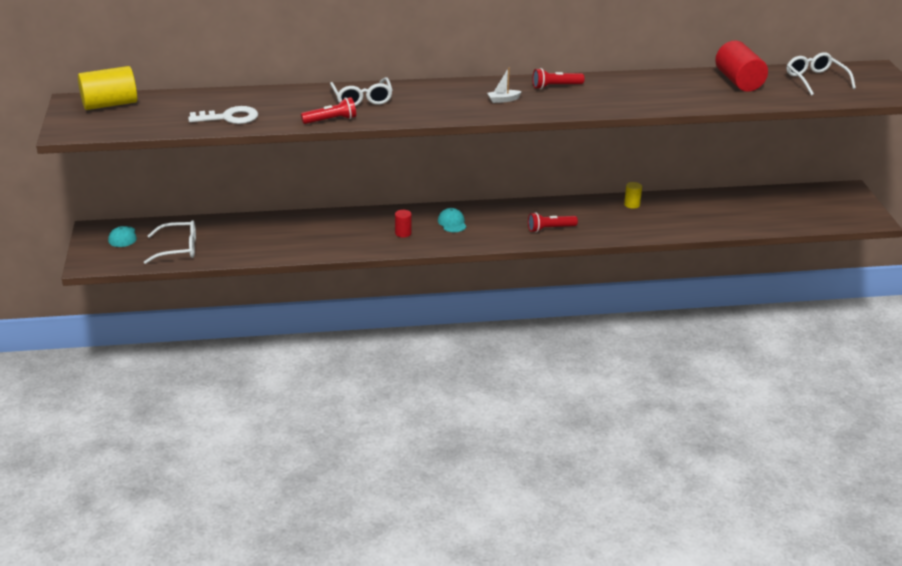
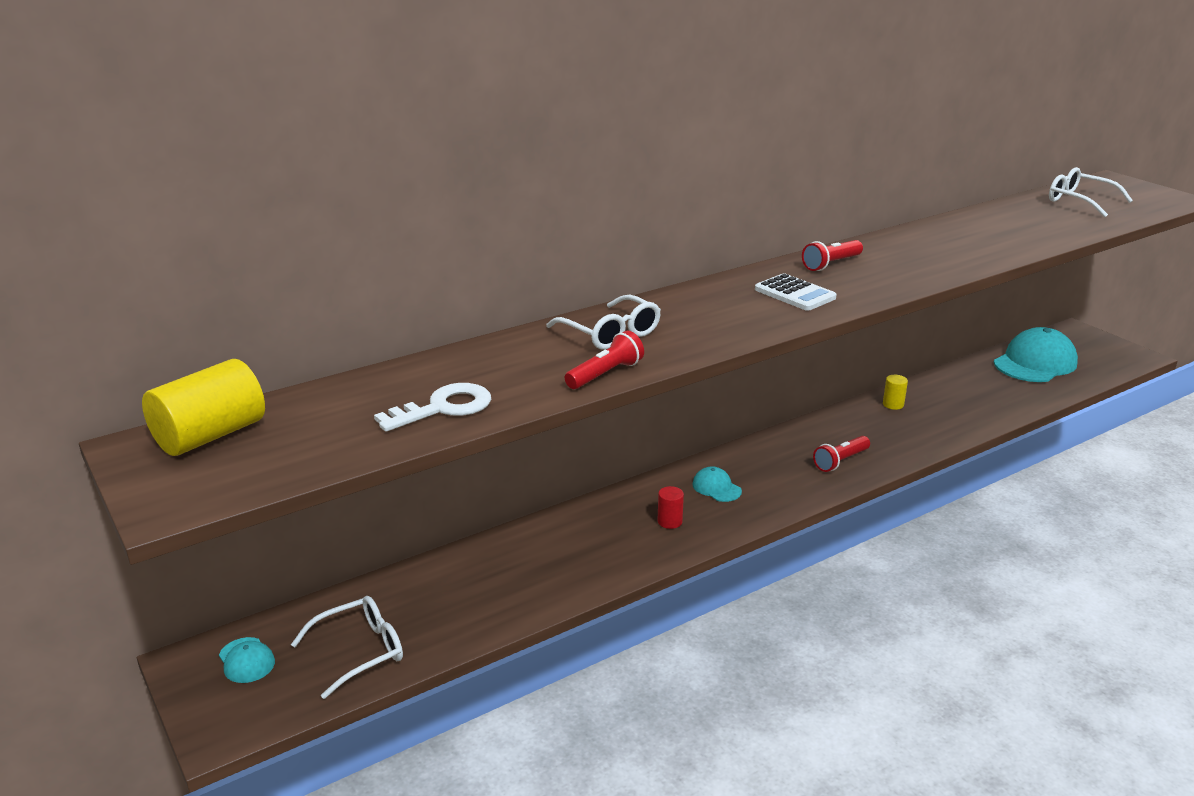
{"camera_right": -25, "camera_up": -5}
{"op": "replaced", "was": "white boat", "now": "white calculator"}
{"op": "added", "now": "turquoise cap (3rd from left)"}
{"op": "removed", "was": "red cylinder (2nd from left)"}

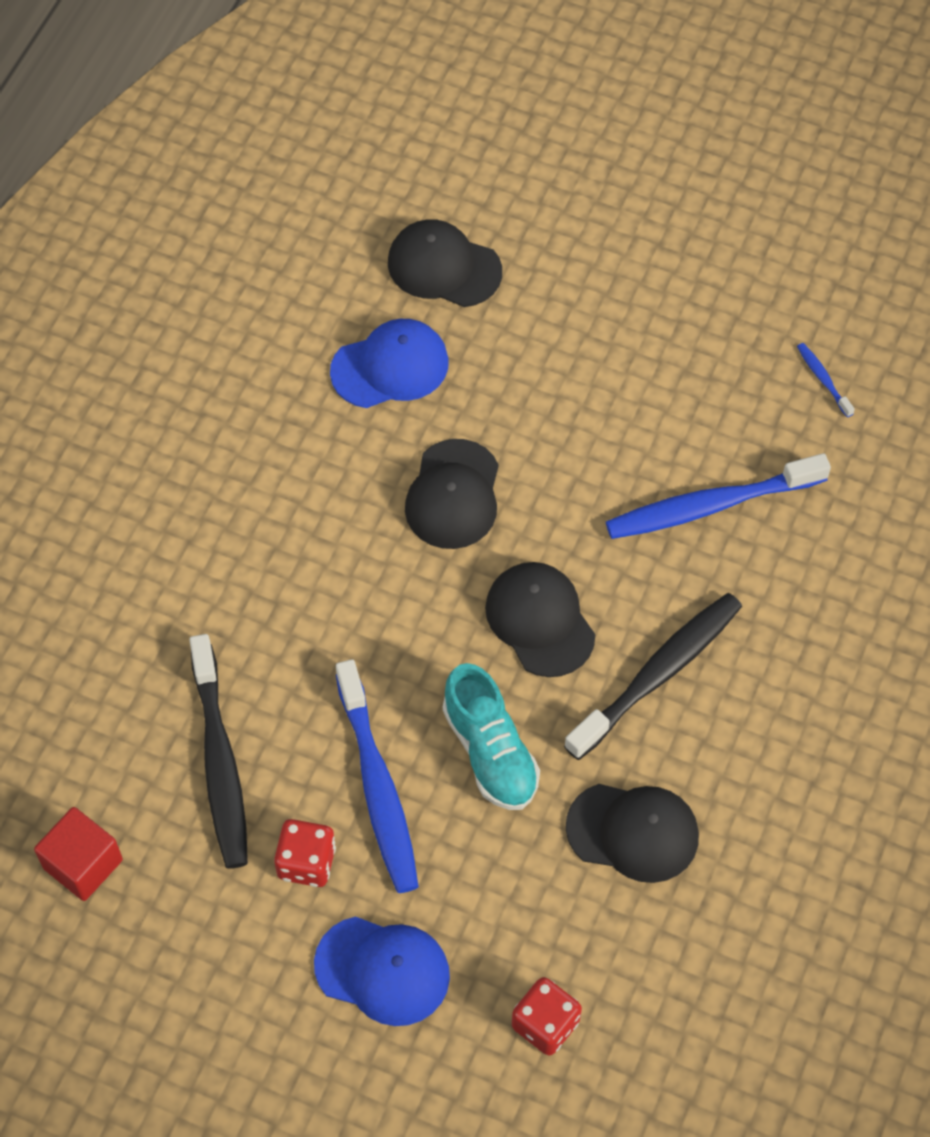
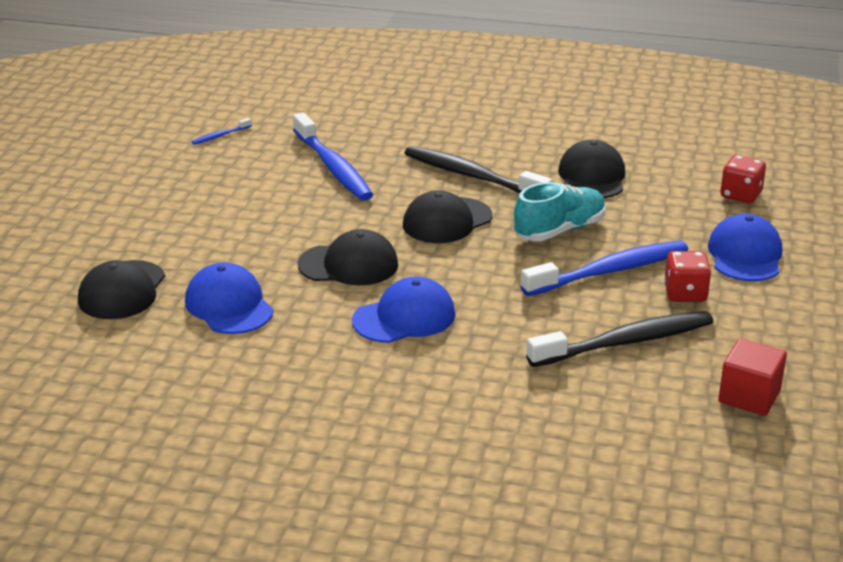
{"camera_right": -100, "camera_up": -30}
{"op": "added", "now": "blue cap (2nd from left)"}

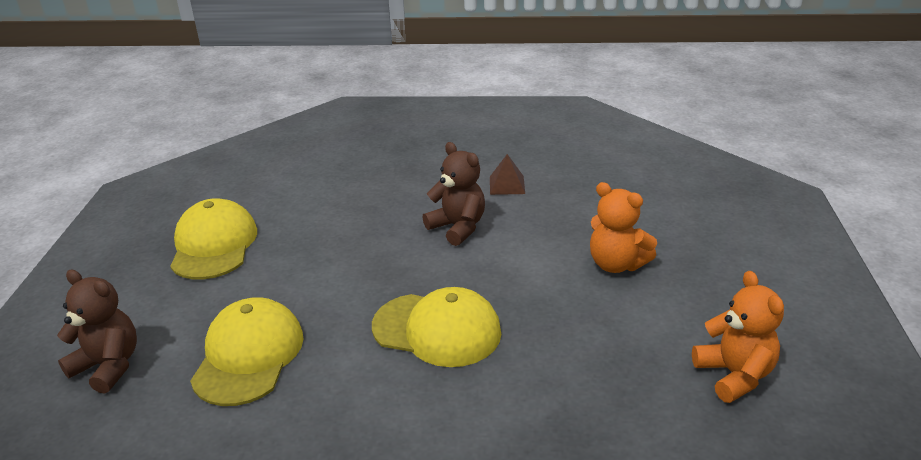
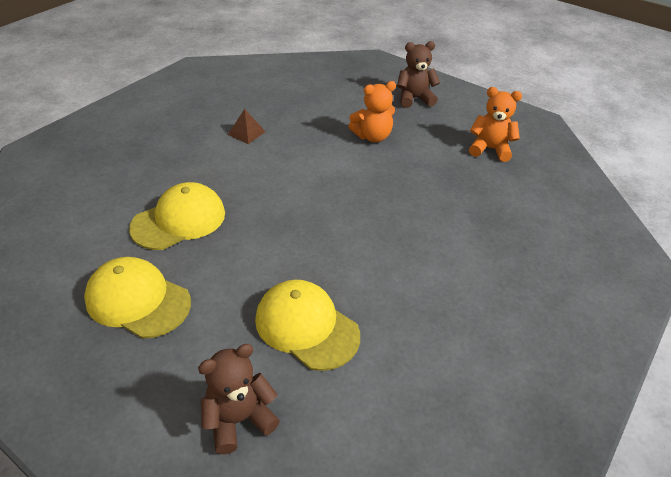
{"camera_right": -60, "camera_up": 10}
{"op": "moved", "was": "yellow cap (3rd from left in the first image)", "now": "yellow cap (2nd from left)"}
{"op": "moved", "was": "brown teddy bear (2nd from left)"}

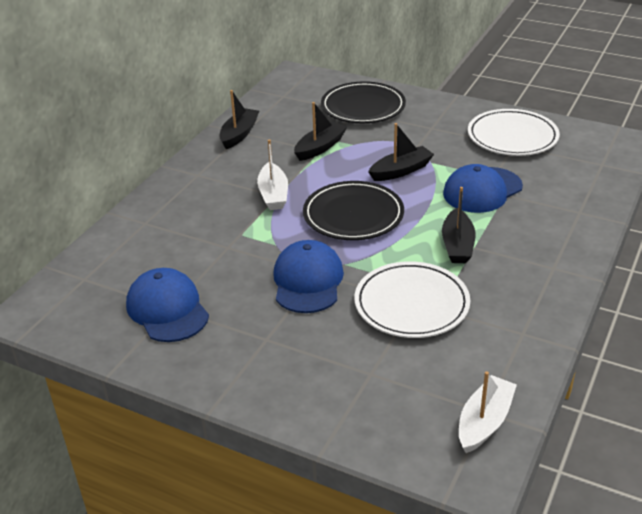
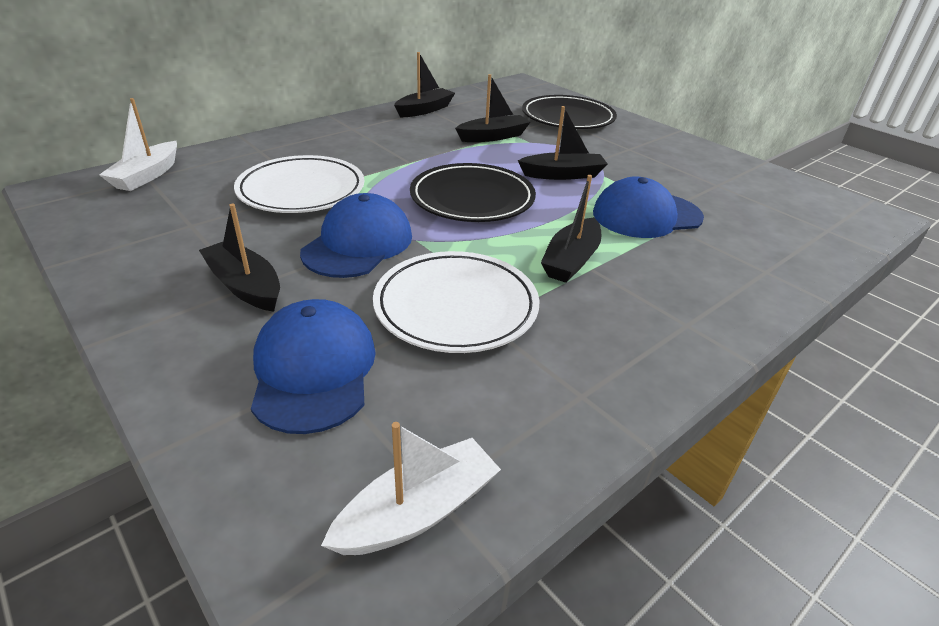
{"camera_right": 20, "camera_up": 0}
{"op": "moved", "was": "white boat (1st from left)"}
{"op": "added", "now": "black boat (1st from left)"}
{"op": "moved", "was": "white plate (2nd from left in the first image)", "now": "white plate (1st from left)"}
{"op": "moved", "was": "blue cap (1st from left)"}

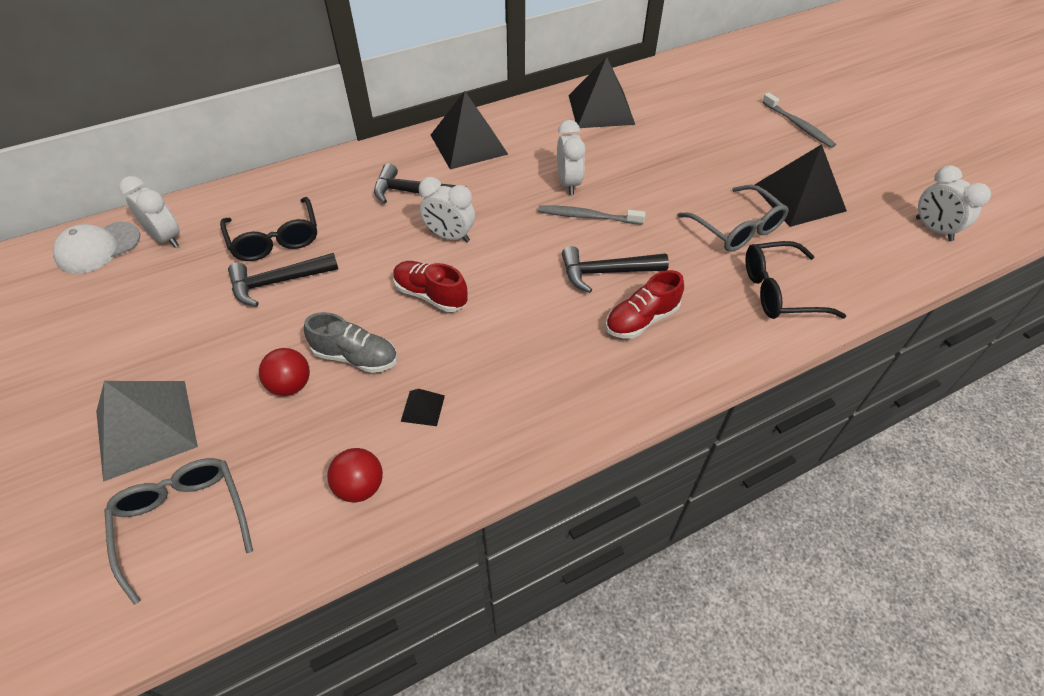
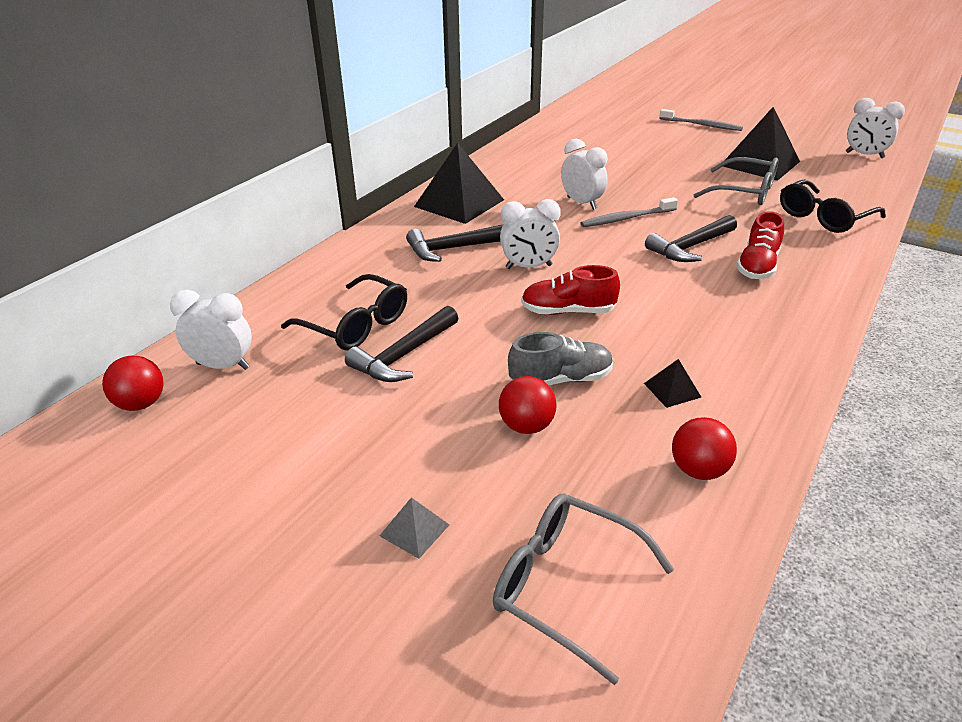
{"camera_right": -30, "camera_up": -15}
{"op": "replaced", "was": "white cap", "now": "red ball (1st from left)"}
{"op": "resized", "was": "grey pyramid", "ratio": 0.43}
{"op": "removed", "was": "black pyramid (3rd from left)"}

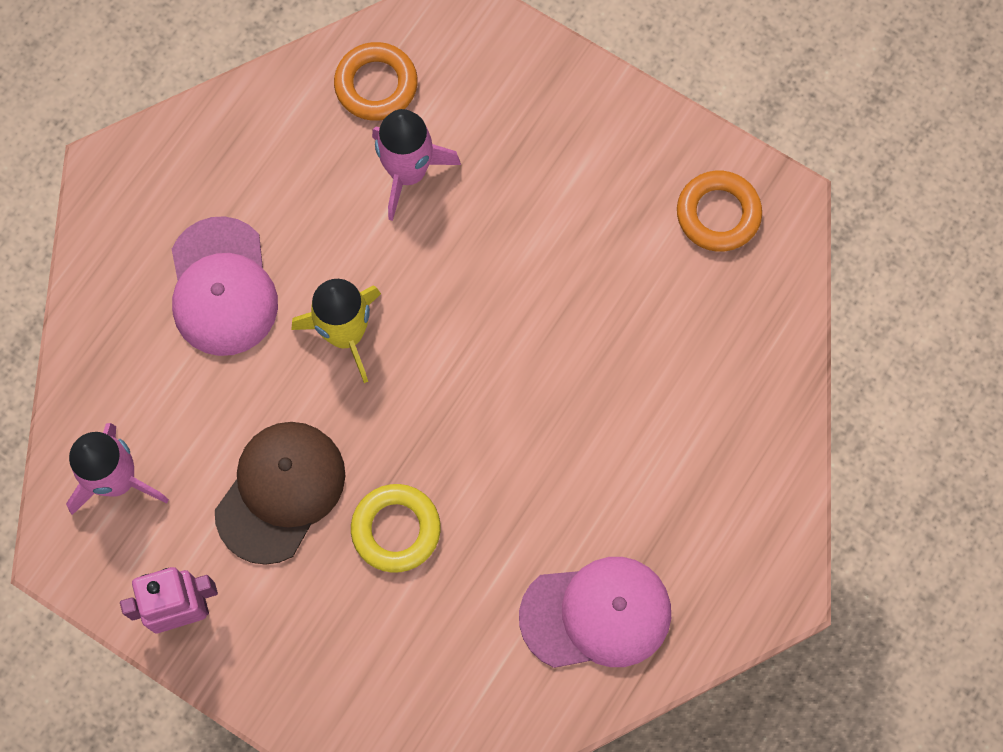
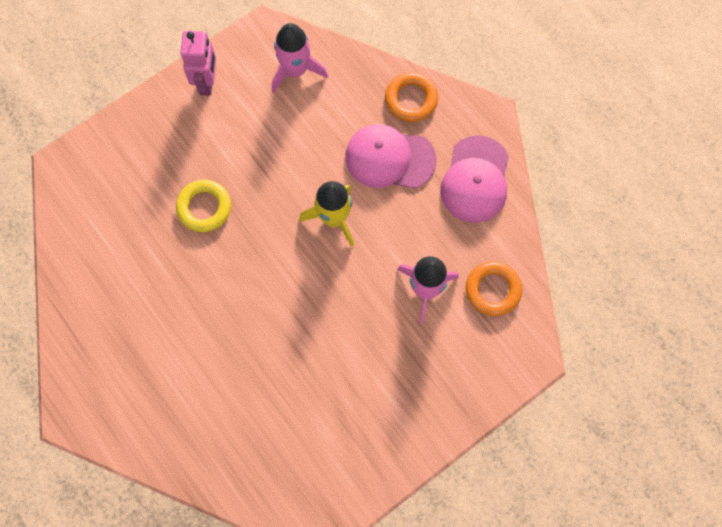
{"camera_right": 110, "camera_up": 0}
{"op": "moved", "was": "orange ring (2nd from left in the first image)", "now": "orange ring (1st from left)"}
{"op": "moved", "was": "pink cap (2nd from left)"}
{"op": "removed", "was": "brown cap"}

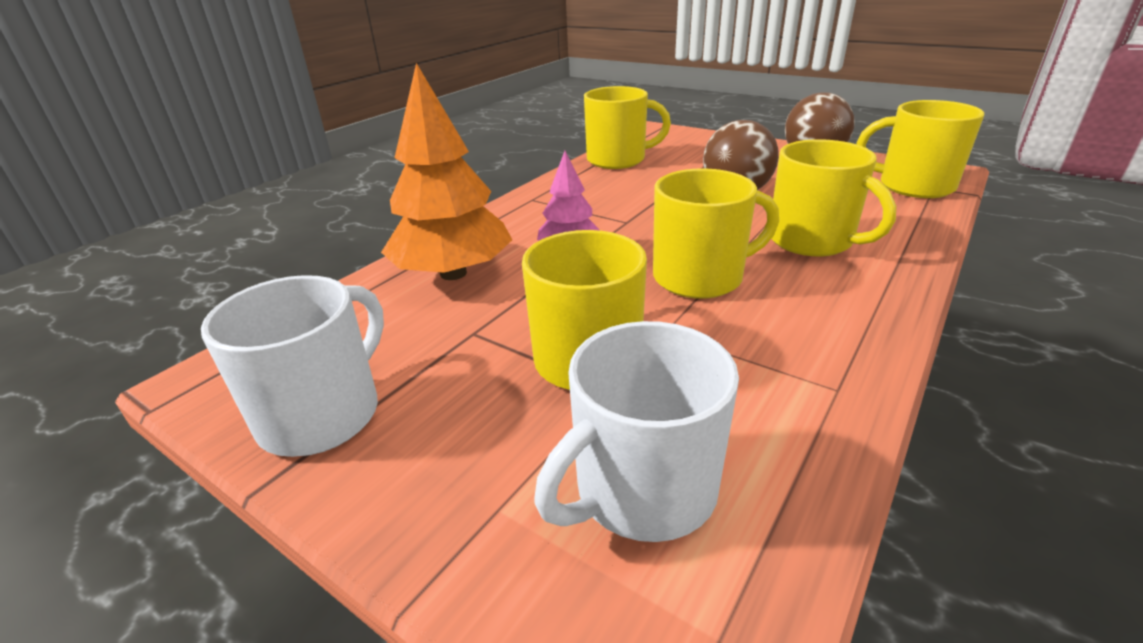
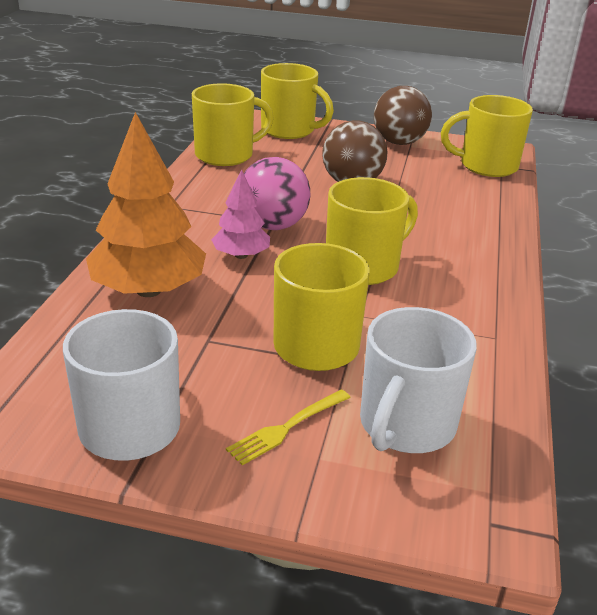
{"camera_right": -25, "camera_up": 0}
{"op": "added", "now": "yellow fork"}
{"op": "added", "now": "pink ball"}
{"op": "moved", "was": "yellow mug (4th from left in the first image)", "now": "yellow mug (2nd from left)"}

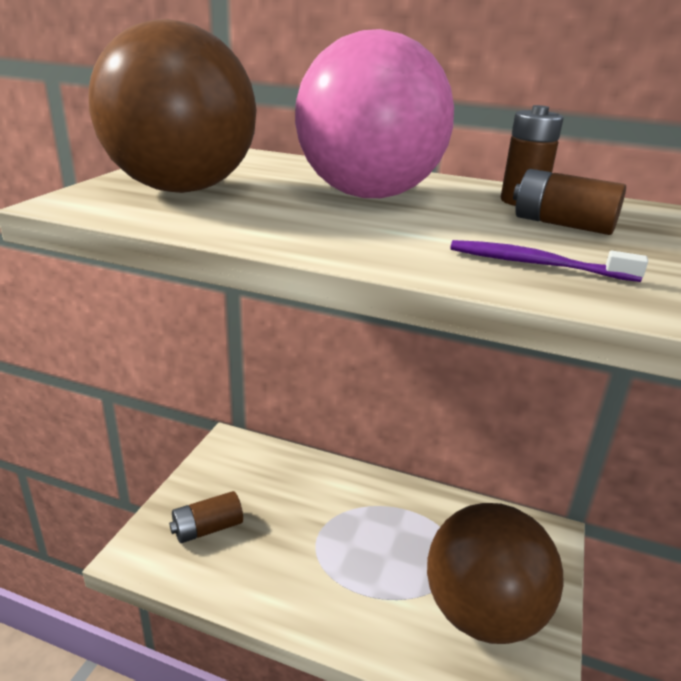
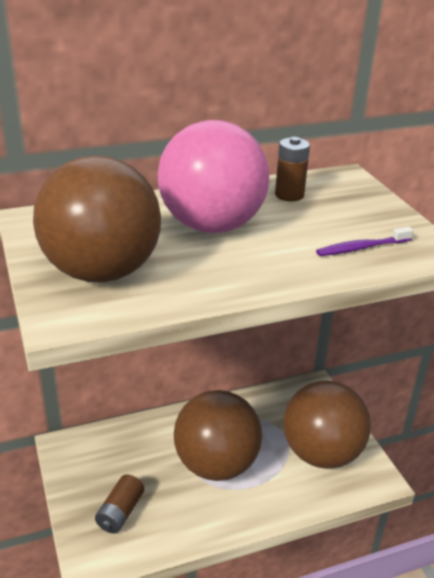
{"camera_right": -40, "camera_up": 5}
{"op": "added", "now": "brown ball (2nd from left)"}
{"op": "removed", "was": "brown battery (3rd from left)"}

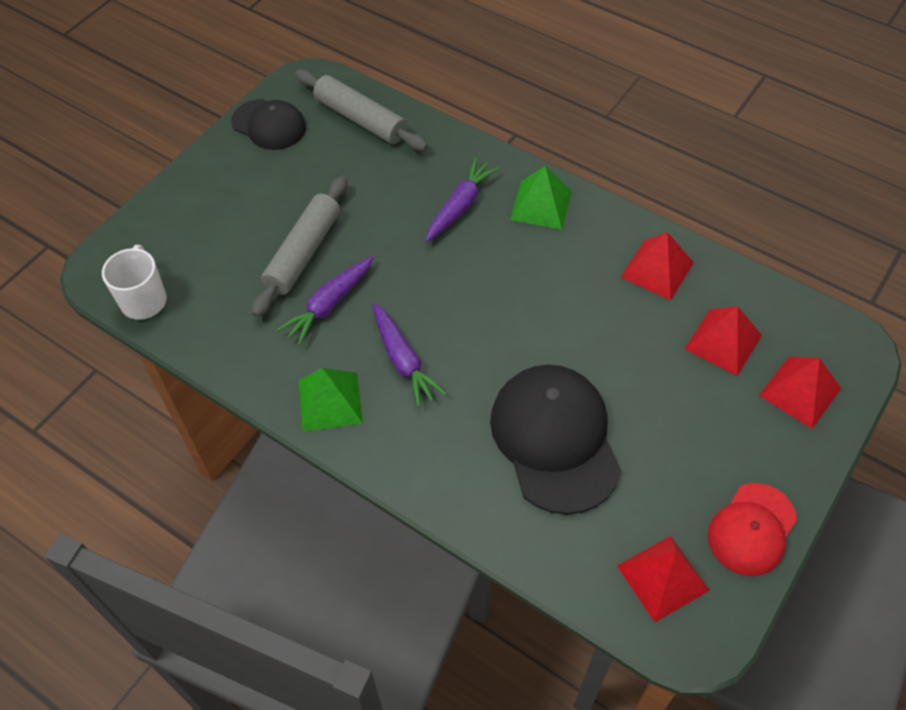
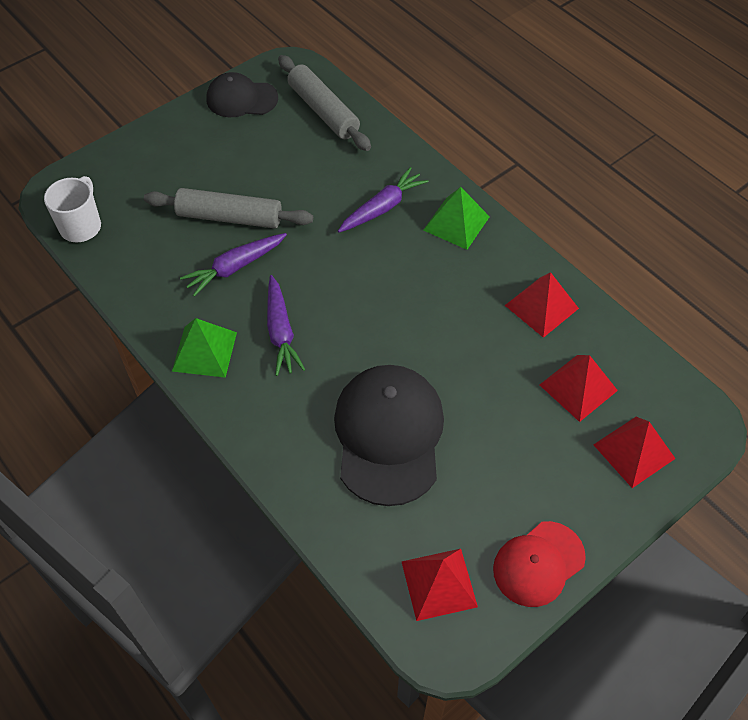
{"camera_right": 15, "camera_up": 0}
{"op": "turned", "was": "grey rolling pin (1st from left)", "clockwise": 60}
{"op": "turned", "was": "black cap (1st from left)", "clockwise": 135}

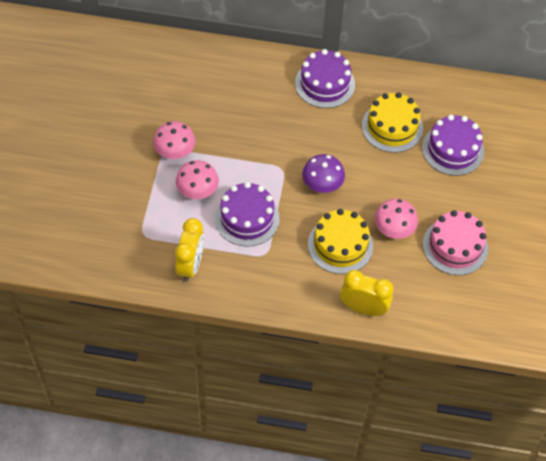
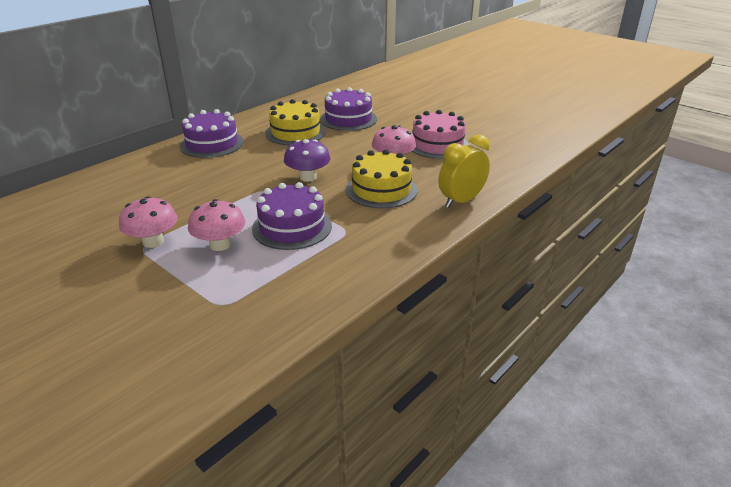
{"camera_right": -55, "camera_up": -25}
{"op": "removed", "was": "yellow clock (1st from left)"}

